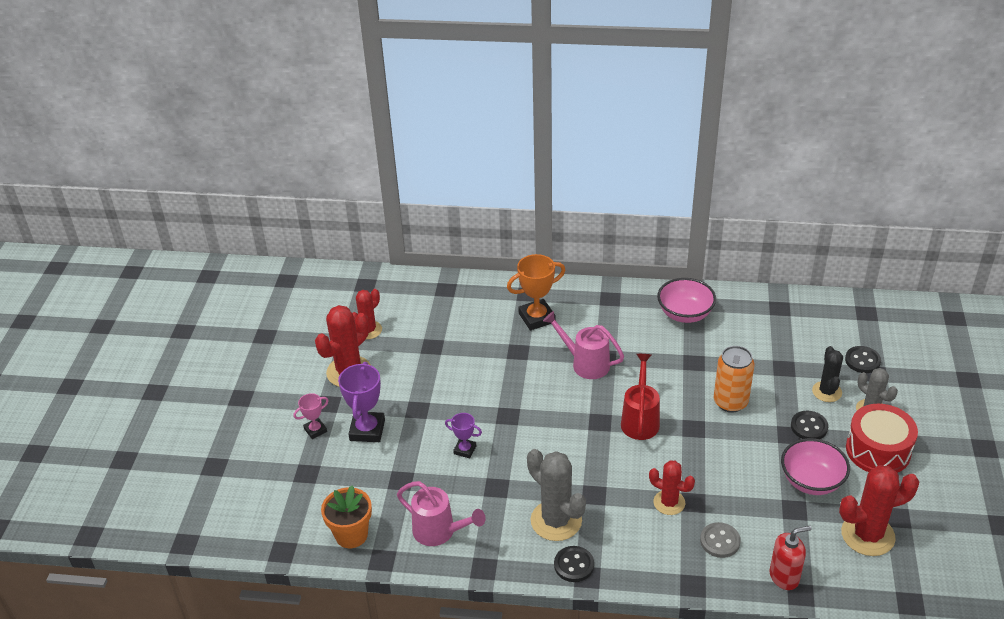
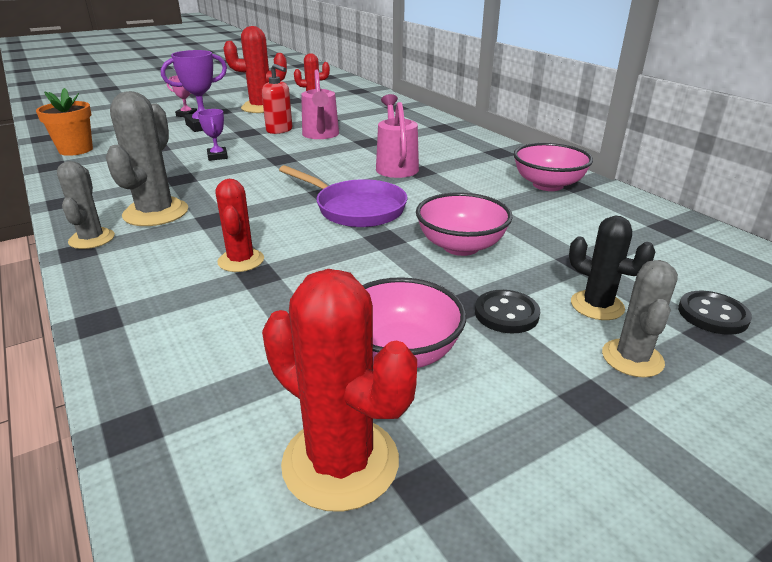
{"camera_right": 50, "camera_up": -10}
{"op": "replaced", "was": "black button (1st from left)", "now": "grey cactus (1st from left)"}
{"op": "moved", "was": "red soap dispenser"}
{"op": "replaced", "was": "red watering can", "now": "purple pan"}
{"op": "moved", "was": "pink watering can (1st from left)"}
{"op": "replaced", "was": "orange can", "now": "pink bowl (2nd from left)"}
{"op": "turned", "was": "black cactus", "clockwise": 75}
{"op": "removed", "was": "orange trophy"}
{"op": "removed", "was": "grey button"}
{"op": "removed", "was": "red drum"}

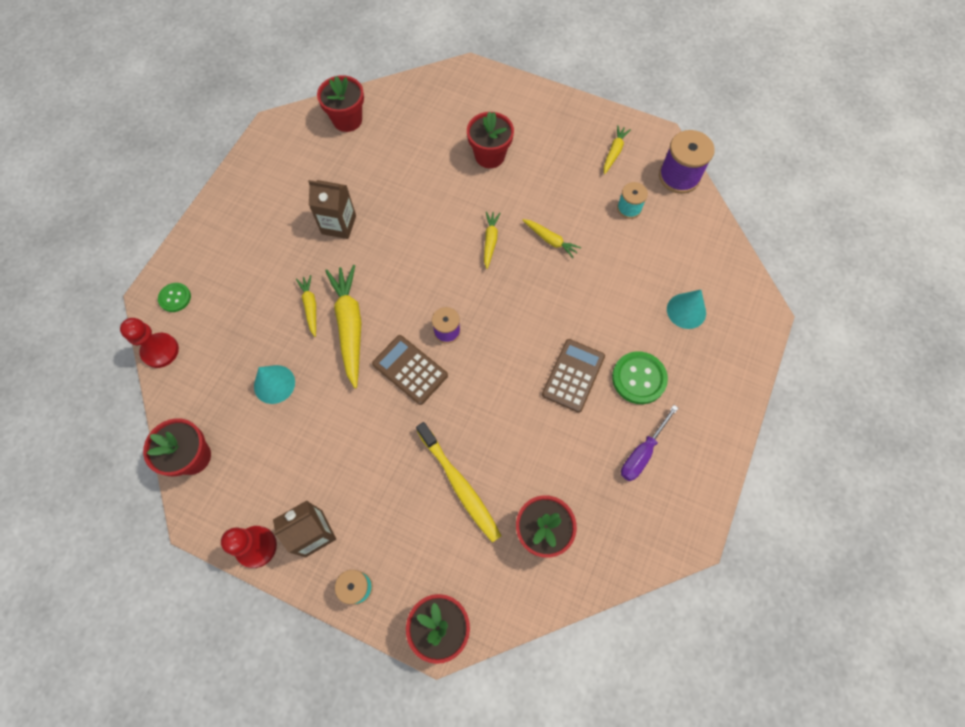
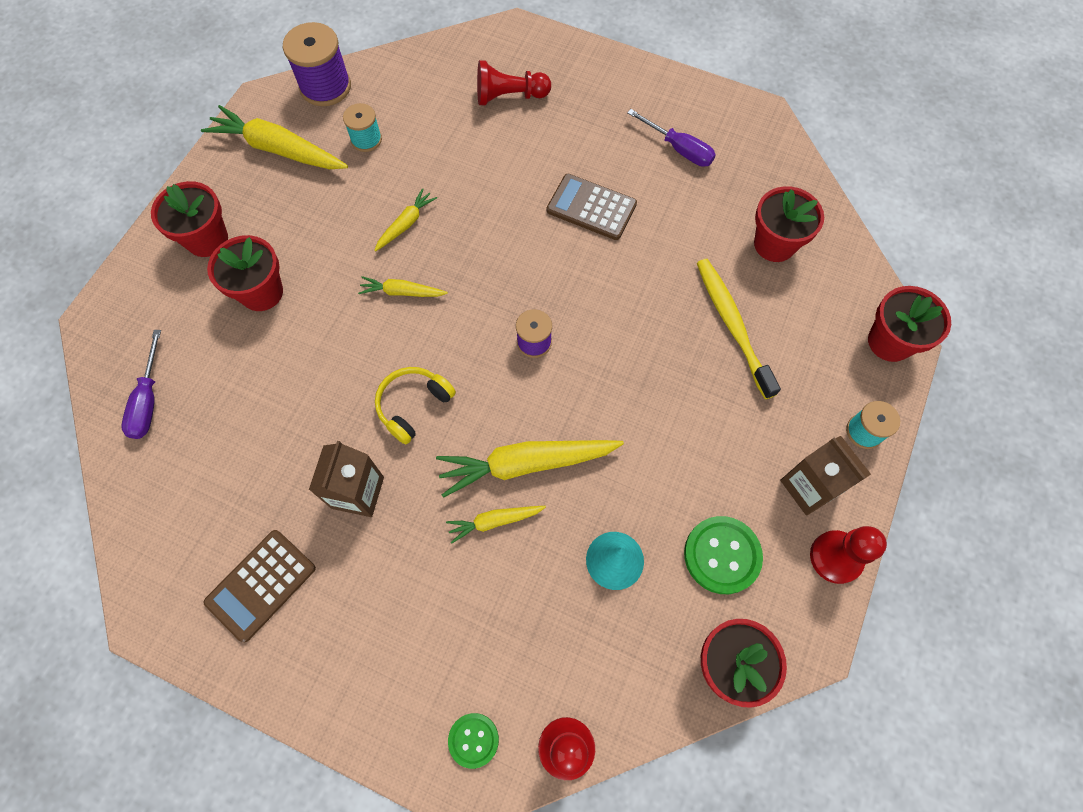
{"camera_right": -90, "camera_up": 0}
{"op": "added", "now": "purple screwdriver (1st from left)"}
{"op": "moved", "was": "red flower pot (2nd from left in the first image)", "now": "red flower pot (1st from left)"}
{"op": "resized", "was": "yellow carrot (5th from left in the first image)", "ratio": 1.91}
{"op": "moved", "was": "brown calculator (1st from left)"}
{"op": "added", "now": "yellow headphones"}
{"op": "replaced", "was": "turquoise cone (2nd from left)", "now": "red pawn (1st from left)"}
{"op": "moved", "was": "green button (2nd from left)"}
{"op": "turned", "was": "yellow toothbrush", "clockwise": -75}

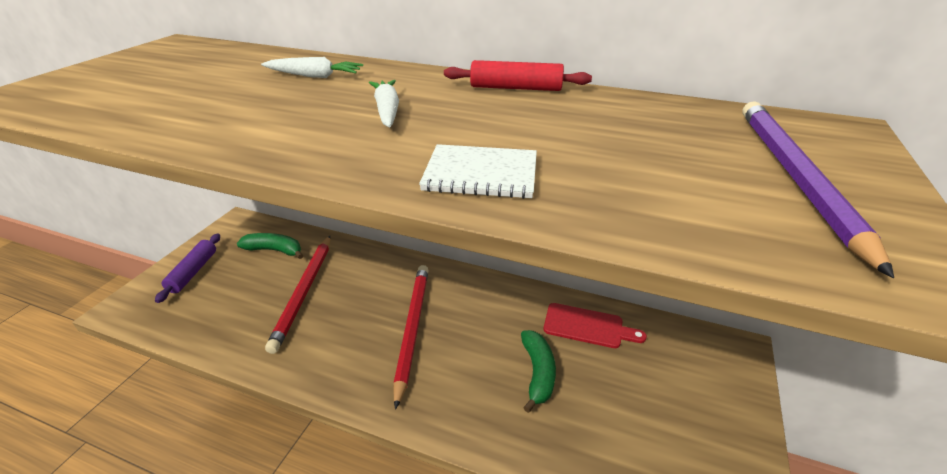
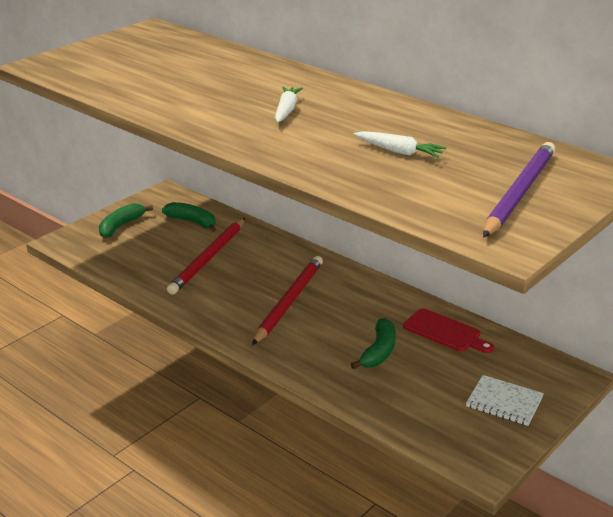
{"camera_right": 20, "camera_up": -5}
{"op": "replaced", "was": "purple rolling pin", "now": "green banana (1st from left)"}
{"op": "moved", "was": "white carrot (1st from left in the first image)", "now": "white carrot (2nd from left)"}
{"op": "moved", "was": "white notebook"}
{"op": "removed", "was": "red rolling pin"}

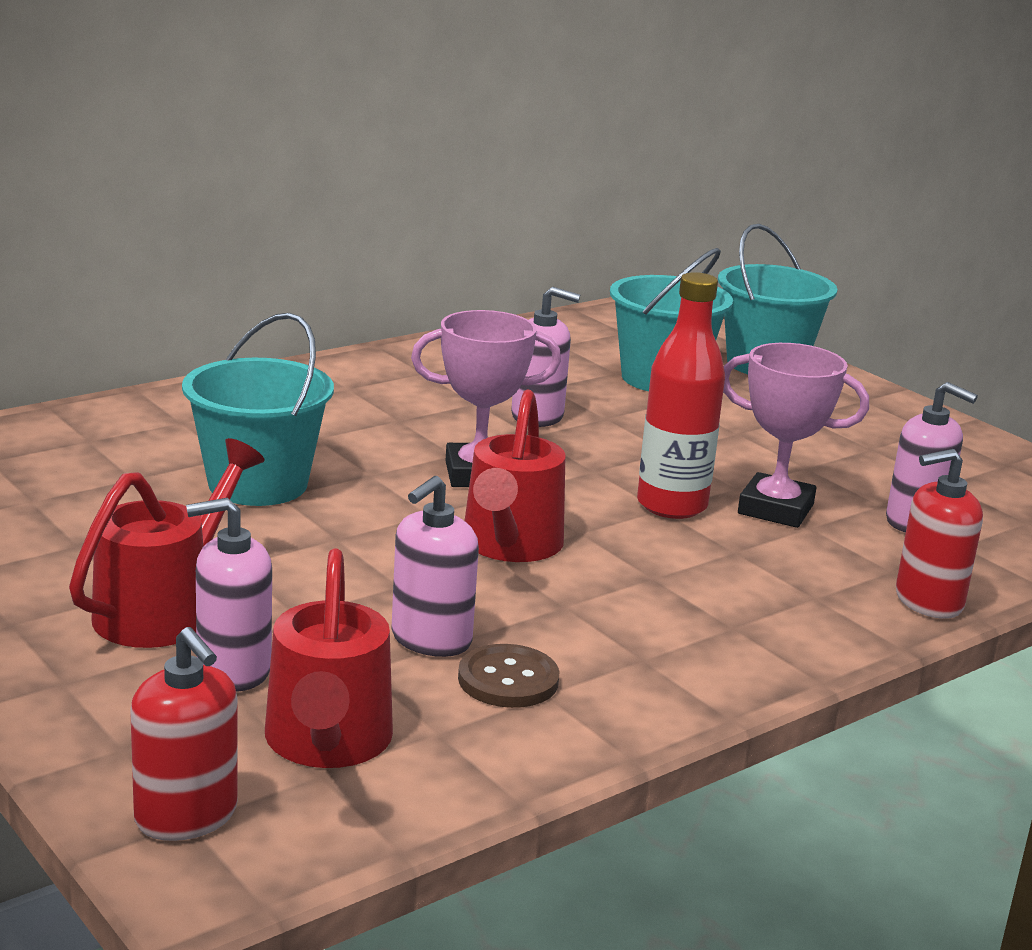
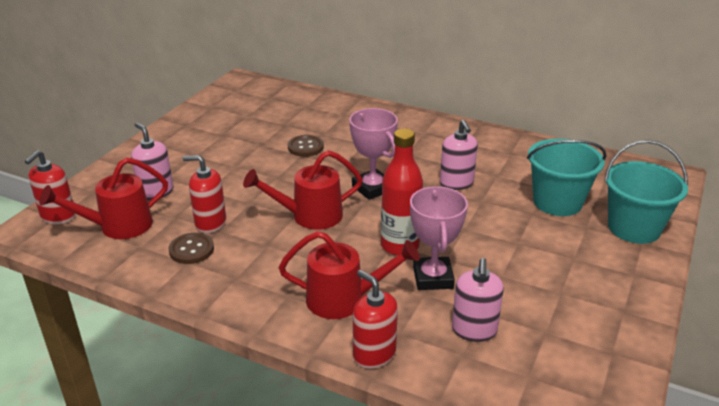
{"camera_right": 65, "camera_up": 10}
{"op": "recoloured", "was": "pink soap dispenser (2nd from left)", "now": "red soap dispenser (2nd from left)"}
{"op": "moved", "was": "red watering can (1st from left in the first image)", "now": "red watering can (3rd from left)"}
{"op": "replaced", "was": "turquoise bucket (1st from left)", "now": "brown button (2nd from left)"}

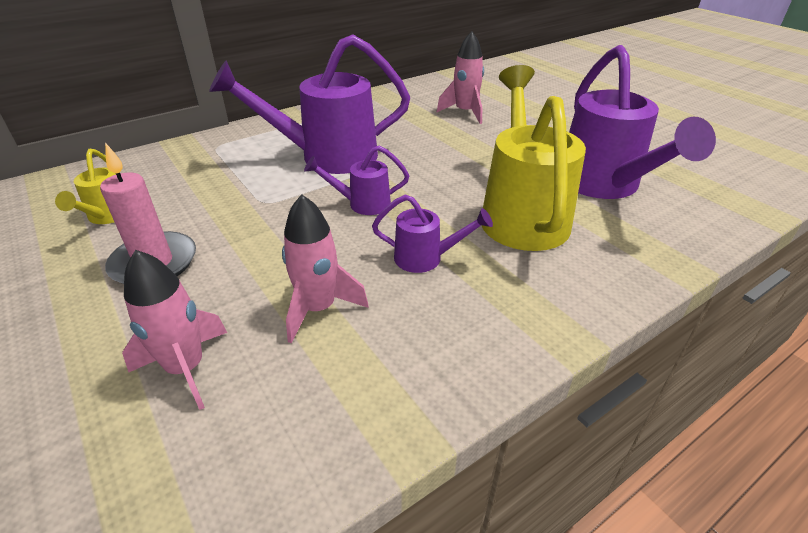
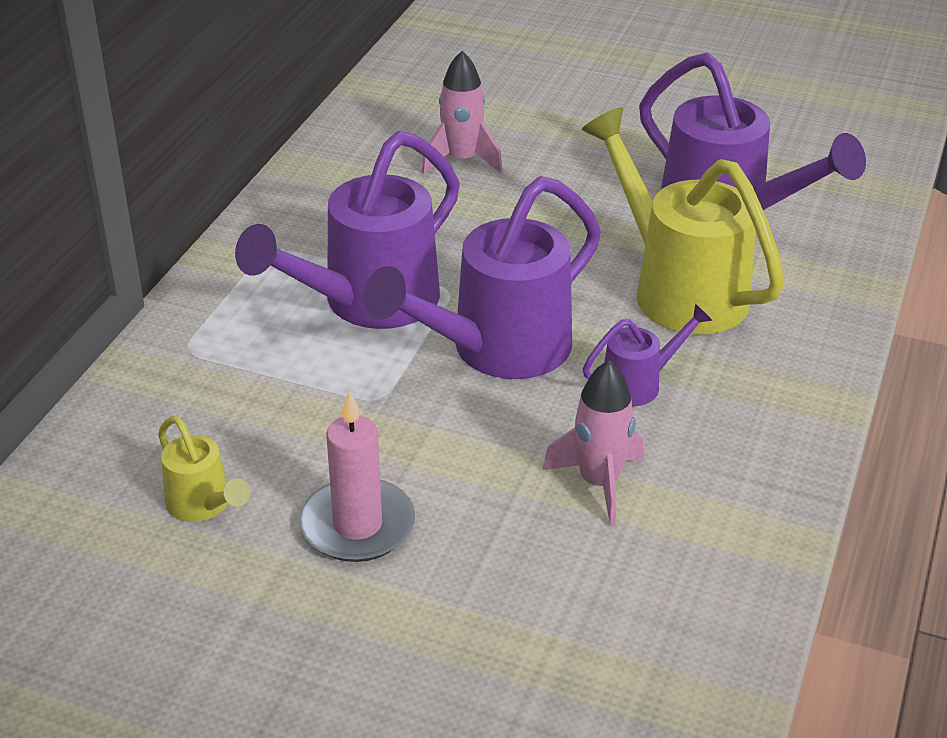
{"camera_right": -35, "camera_up": 0}
{"op": "resized", "was": "purple watering can (2nd from left)", "ratio": 2.08}
{"op": "removed", "was": "pink rocket (1st from left)"}

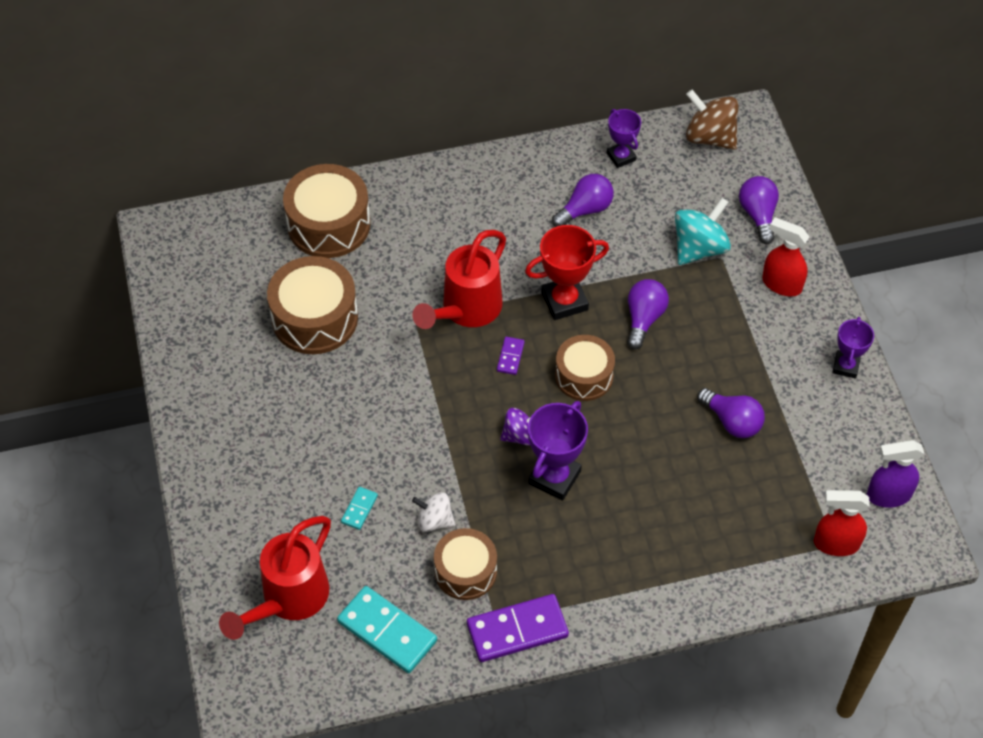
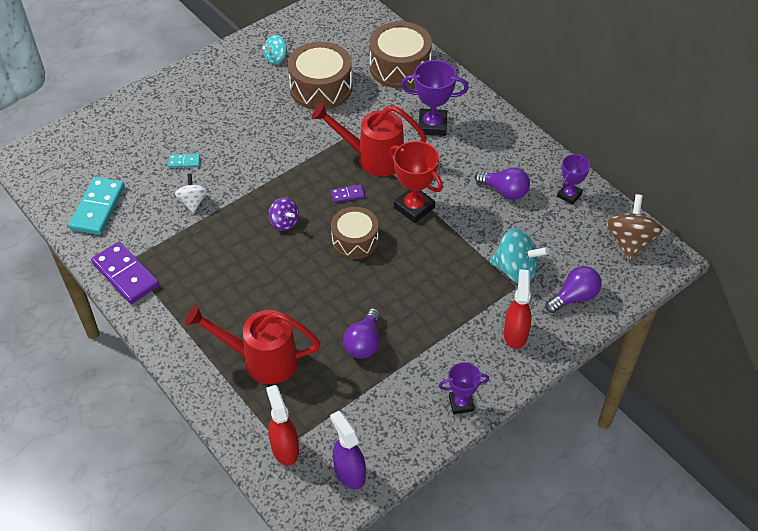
{"camera_right": 65, "camera_up": -5}
{"op": "moved", "was": "red watering can (1st from left)"}
{"op": "added", "now": "turquoise spinning top (1st from left)"}
{"op": "moved", "was": "purple trophy (1st from left)"}
{"op": "removed", "was": "brown drum (3rd from left)"}
{"op": "removed", "was": "purple light bulb (2nd from left)"}

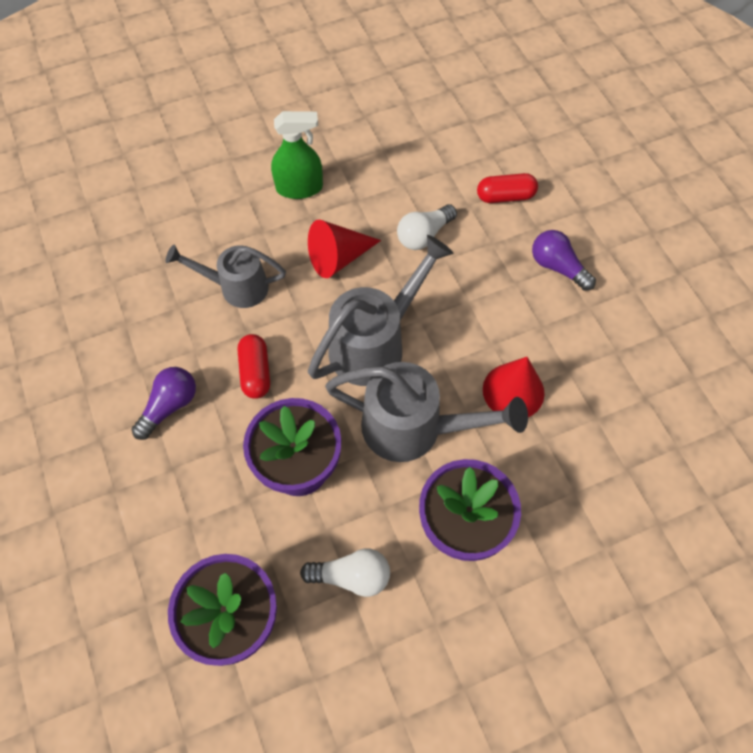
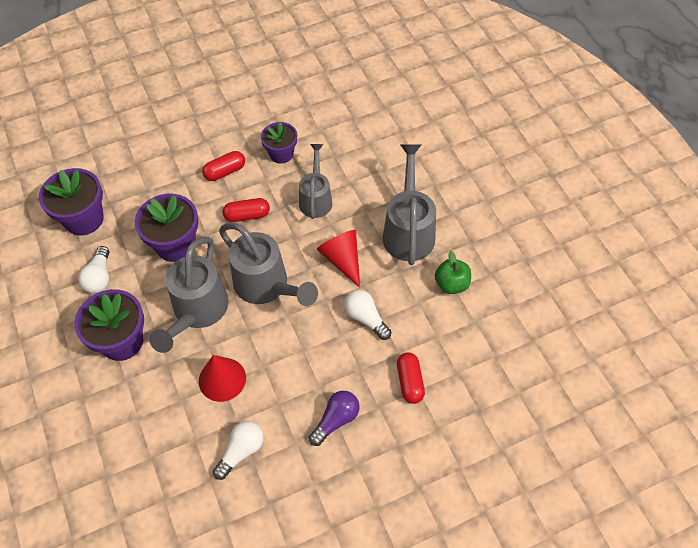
{"camera_right": 90, "camera_up": -5}
{"op": "replaced", "was": "purple light bulb (1st from left)", "now": "red capsule (1st from left)"}
{"op": "added", "now": "white light bulb (2nd from left)"}
{"op": "added", "now": "purple flower pot (4th from left)"}
{"op": "replaced", "was": "green spray bottle", "now": "grey watering can (4th from left)"}
{"op": "added", "now": "green apple"}

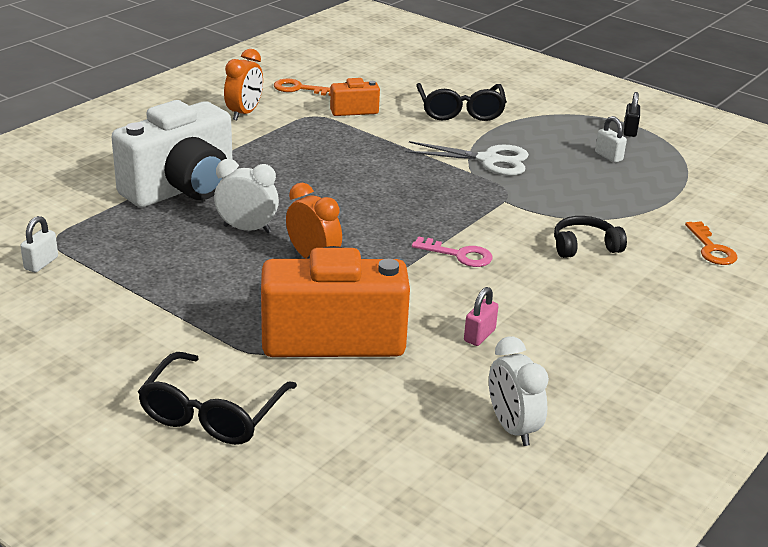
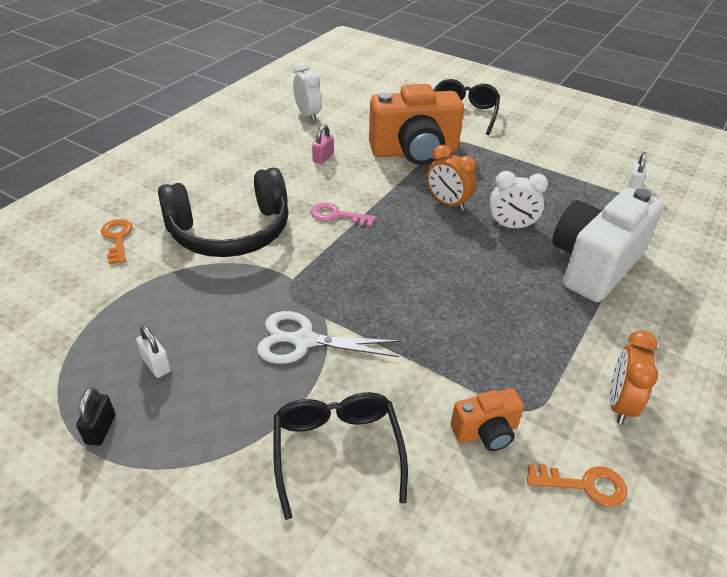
{"camera_right": 175, "camera_up": 10}
{"op": "resized", "was": "black headphones", "ratio": 2.16}

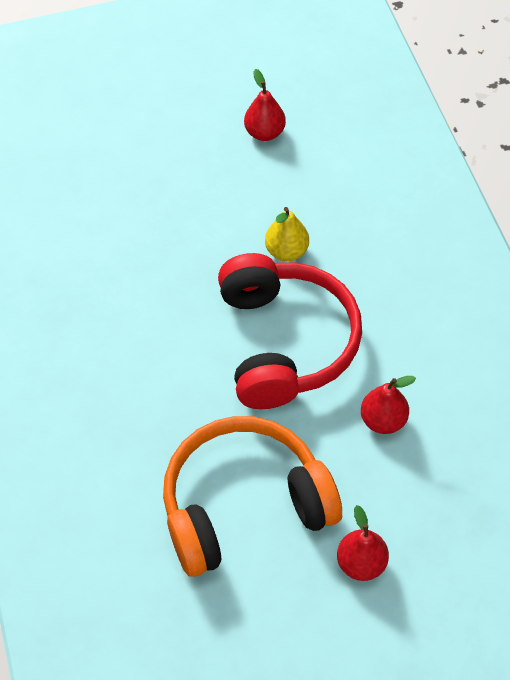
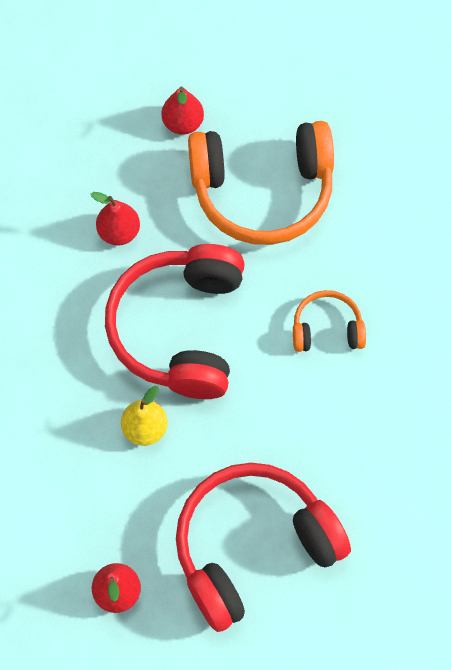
{"camera_right": -165, "camera_up": 10}
{"op": "added", "now": "red headphones (2nd from left)"}
{"op": "added", "now": "orange headphones (2nd from left)"}

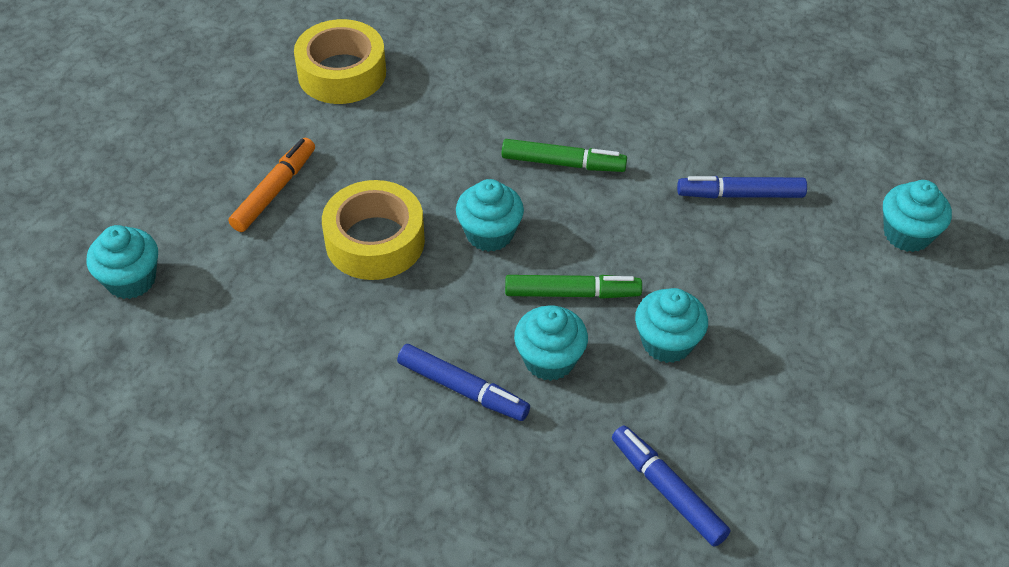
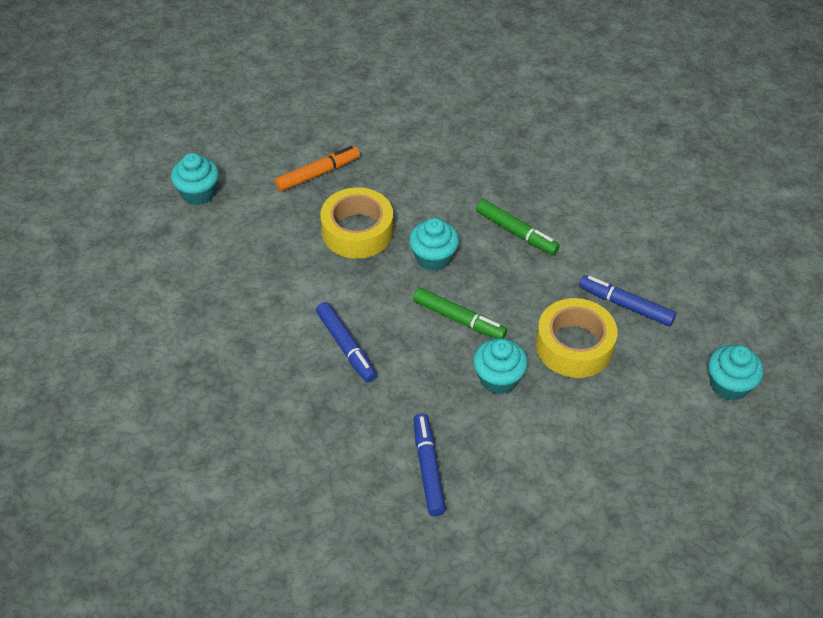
{"camera_right": 30, "camera_up": 0}
{"op": "moved", "was": "yellow tape (1st from left in the first image)", "now": "yellow tape (2nd from left)"}
{"op": "removed", "was": "turquoise cupcake (3rd from left)"}

